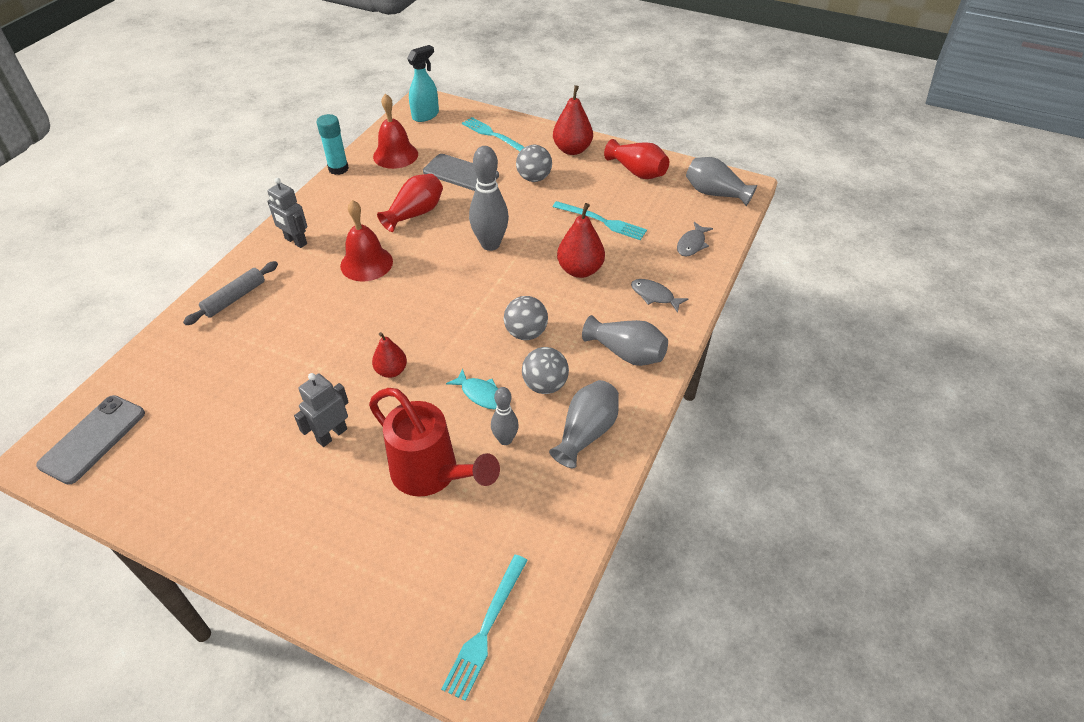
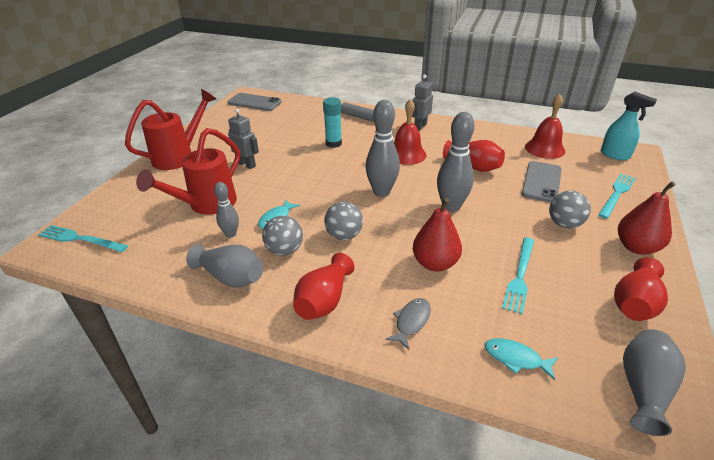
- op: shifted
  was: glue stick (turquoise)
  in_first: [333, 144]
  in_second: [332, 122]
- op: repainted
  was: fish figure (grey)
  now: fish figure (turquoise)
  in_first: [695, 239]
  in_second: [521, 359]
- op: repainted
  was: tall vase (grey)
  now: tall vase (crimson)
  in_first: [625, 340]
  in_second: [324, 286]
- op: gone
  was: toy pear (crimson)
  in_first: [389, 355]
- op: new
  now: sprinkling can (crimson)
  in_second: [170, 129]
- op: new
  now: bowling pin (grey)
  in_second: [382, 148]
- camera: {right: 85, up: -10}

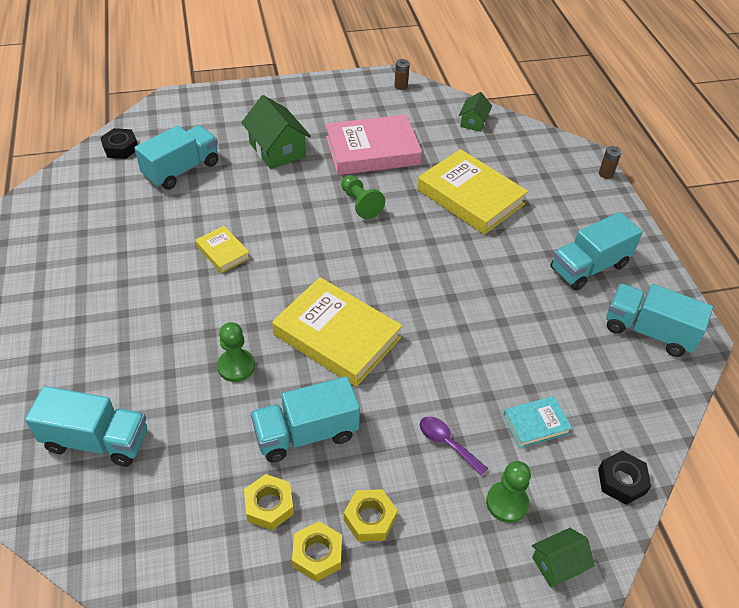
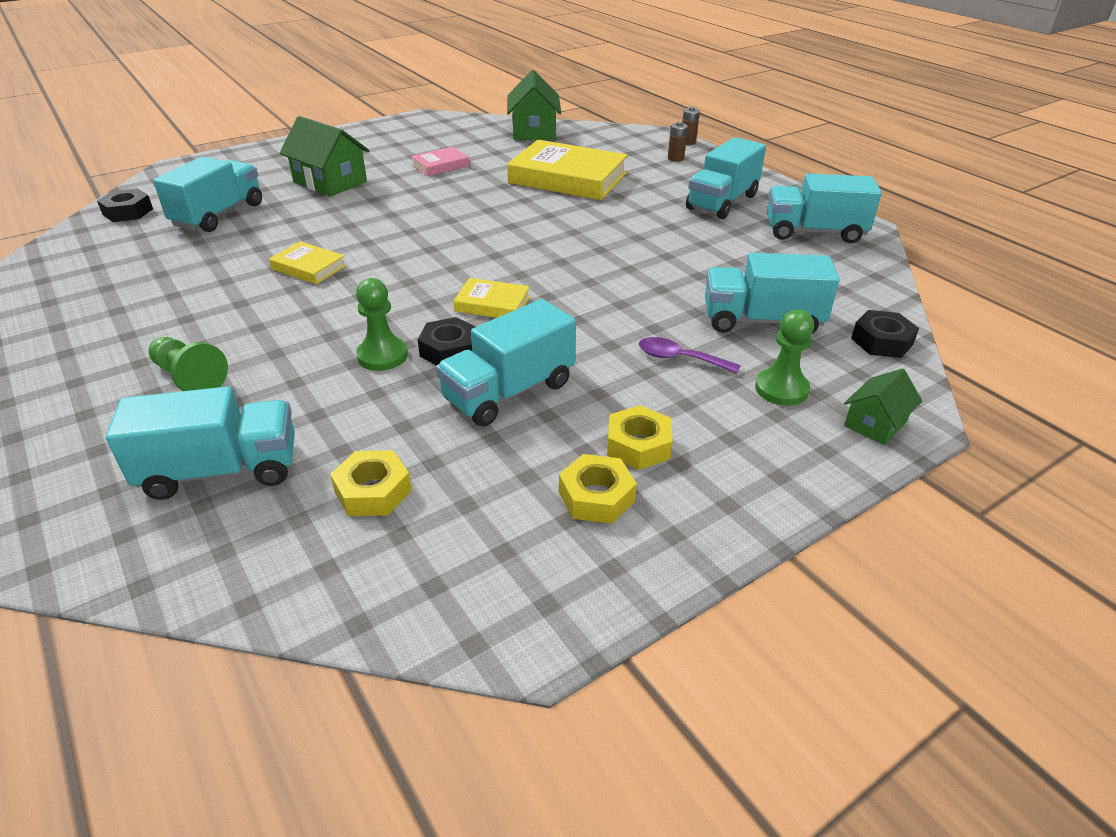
- op: shifted
  was: battery (brown)
  in_first: [402, 74]
  in_second: [678, 142]
- op: scaled
  was: toy house (green)
  in_first: [475, 112]
  in_second: [534, 105]
  ratio: 1.75
- op: scaled
  was: book (pink)
  in_first: [374, 145]
  in_second: [440, 161]
  ratio: 0.49
- op: shifted
  was: chess pawn (green)
  in_first: [363, 197]
  in_second: [188, 364]
- op: scaled
  was: book (golden)
  in_first: [337, 332]
  in_second: [492, 298]
  ratio: 0.49
- op: swapped
  was: book (turquoise)
  now: lorry (turquoise)
  in_first: [537, 422]
  in_second: [772, 293]
- op: shifted
  was: nut (golden)
  in_first: [269, 502]
  in_second: [371, 483]
- op: new
  now: nut (black)
  in_second: [447, 341]
- camera: {right: -20, up: -10}

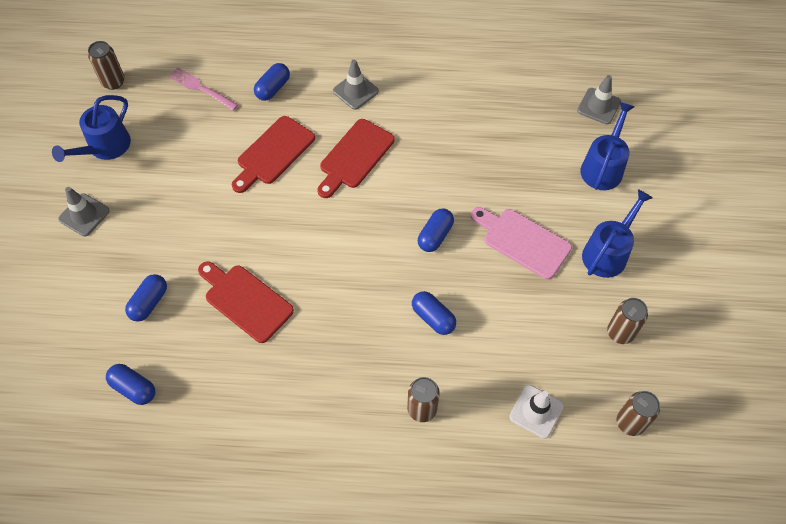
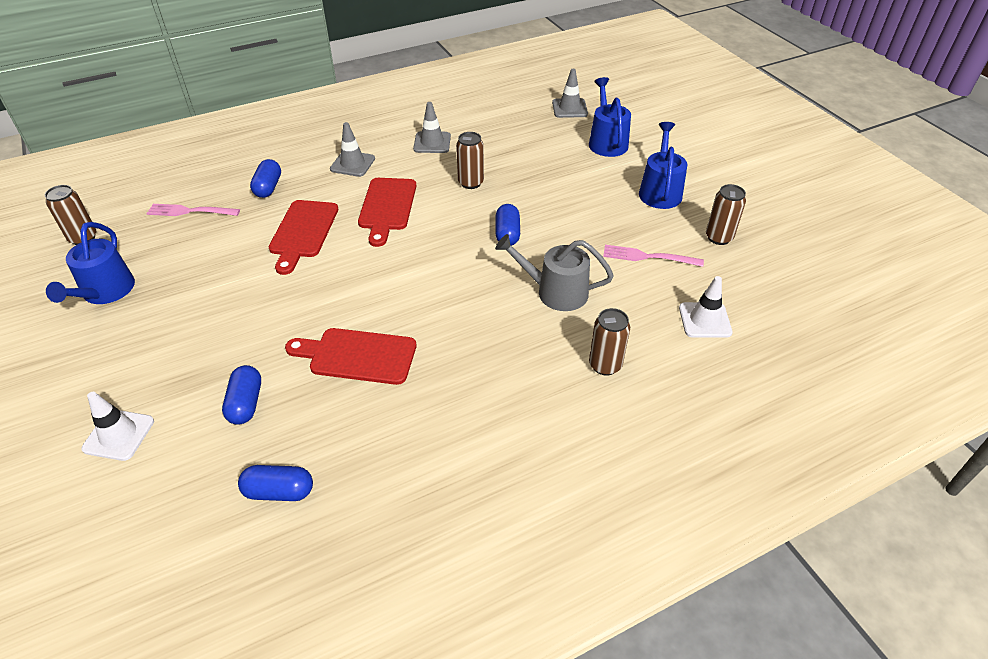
- op: shifted
  was: traffic cone (grey)
  in_first: [84, 211]
  in_second: [432, 127]
- op: gone
  was: bread board (pink)
  in_first: [521, 243]
- op: swapped
  was: pill (blue)
  now: sprinkling can (grey)
  in_first: [434, 313]
  in_second: [554, 272]
- op: shifted
  was: soda can (brown)
  in_first: [638, 413]
  in_second: [470, 160]
- op: new
  now: dinner fork (pink)
  in_second: [653, 256]
- op: new
  now: traffic cone (white)
  in_second: [117, 426]
- camera: {right: -30, up: -15}

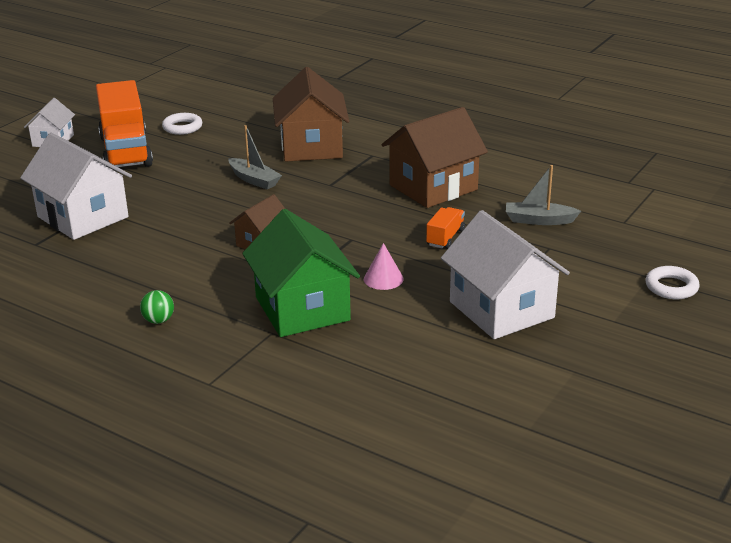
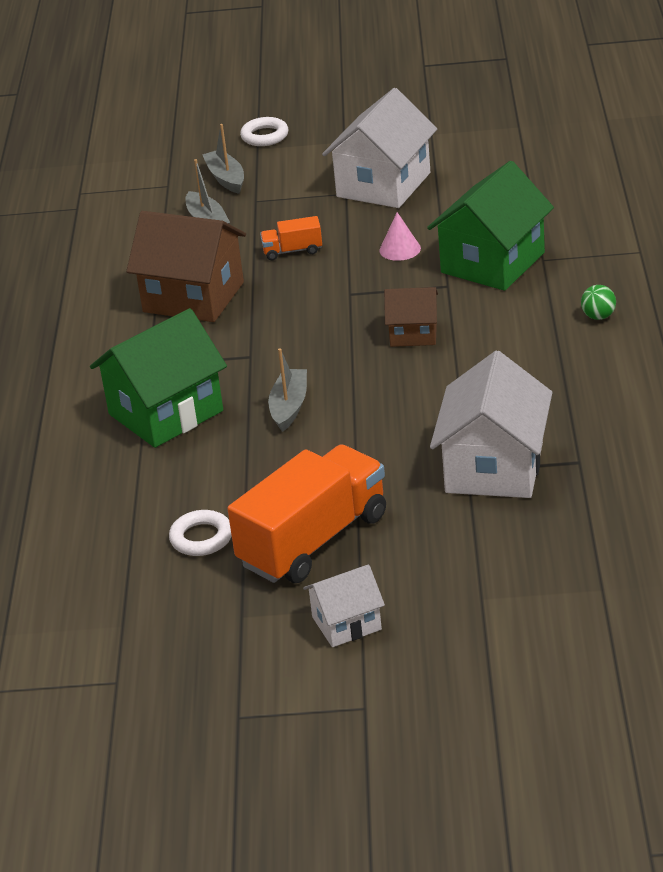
- op: repainted
  was: toy house (brown)
  now: toy house (green)
  in_first: [311, 114]
  in_second: [158, 378]
- op: new
  now: boat (grey)
  in_second: [223, 159]
- camera: {right: -120, up: 5}

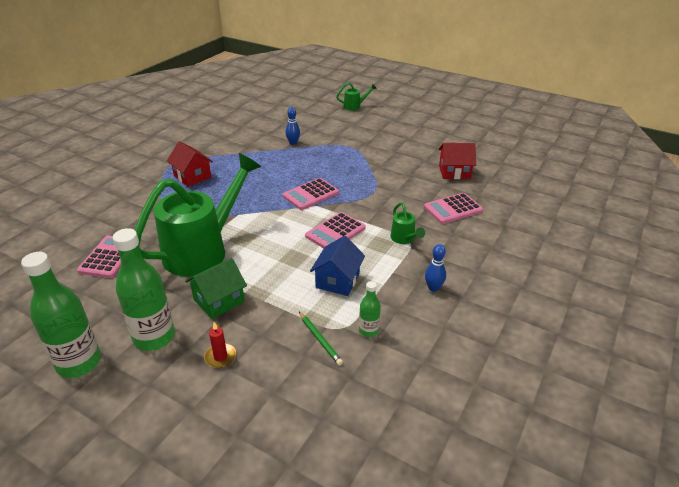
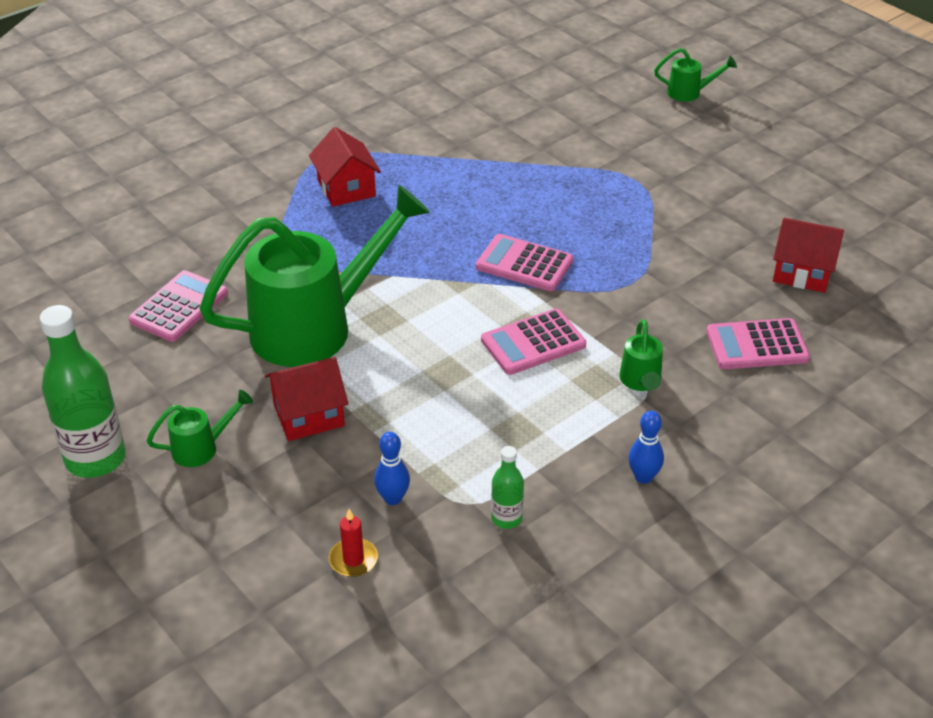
- op: shifted
  was: bowling pin (blue)
  in_first: [292, 126]
  in_second: [392, 468]
- op: rotated
  was: calculator (pink)
  in_first: [311, 194]
  in_second: [524, 262]
  clockwise: 45
- op: swapped
  was: bottle (green)
  now: sprinkling can (green)
  in_first: [144, 289]
  in_second: [200, 428]
- op: gone
  was: toy house (blue)
  in_first: [337, 266]
- op: repainted
  was: toy house (green)
  now: toy house (crimson)
  in_first: [216, 288]
  in_second: [306, 399]
- op: gone
  was: lead pencil (green)
  in_first: [321, 339]
- op: shifted
  was: pillar candle (crimson)
  in_first: [220, 345]
  in_second: [353, 543]
- camera: {right: 20, up: 5}

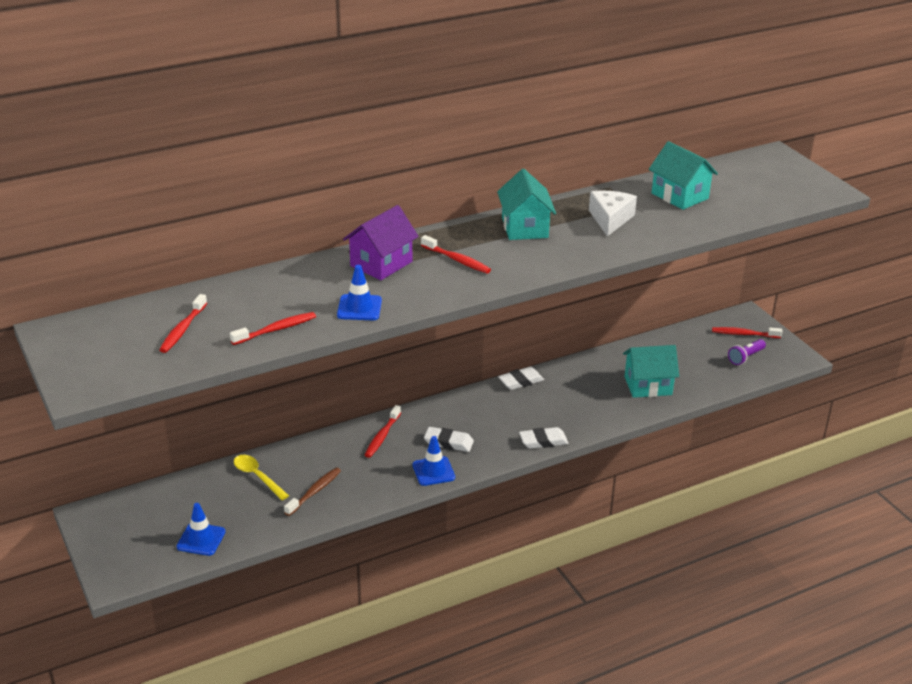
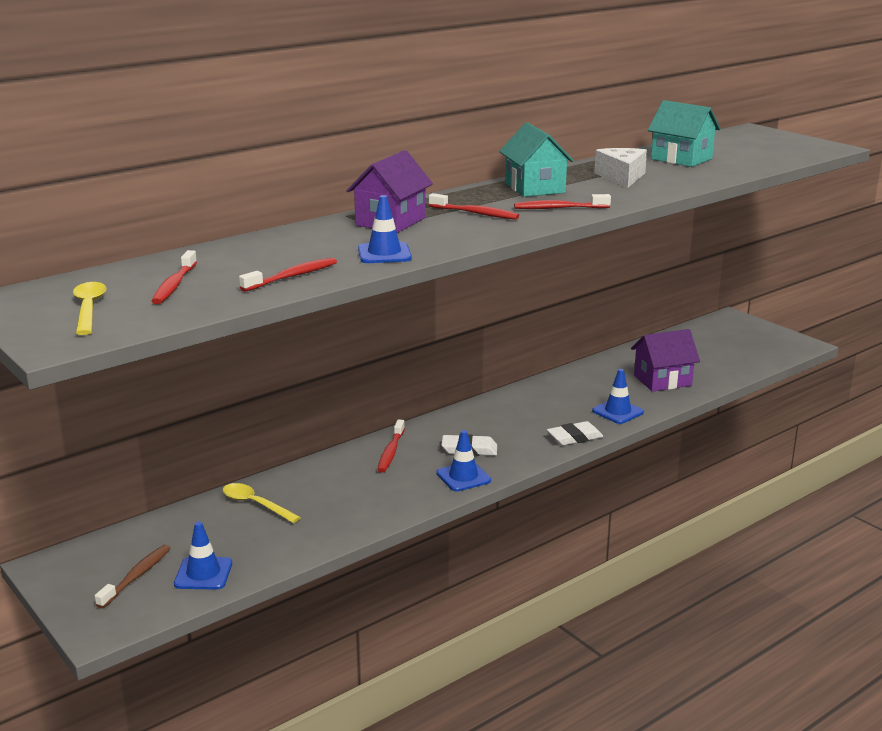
- op: shifted
  was: tooth brush (crimson)
  in_first: [747, 332]
  in_second: [562, 201]
- op: gone
  was: pocket torch (royal purple)
  in_first: [747, 352]
- op: repainted
  was: toy house (turquoise)
  now: toy house (royal purple)
  in_first: [651, 371]
  in_second: [665, 360]
- op: gone
  was: pencil eraser (white)
  in_first: [521, 378]
- op: shifted
  was: tooth brush (brown)
  in_first: [312, 492]
  in_second: [133, 577]
- op: new
  now: tablespoon (golden)
  in_second: [89, 308]
- op: new
  now: traffic cone (blue)
  in_second: [618, 396]
- camera: {right: -10, up: -10}

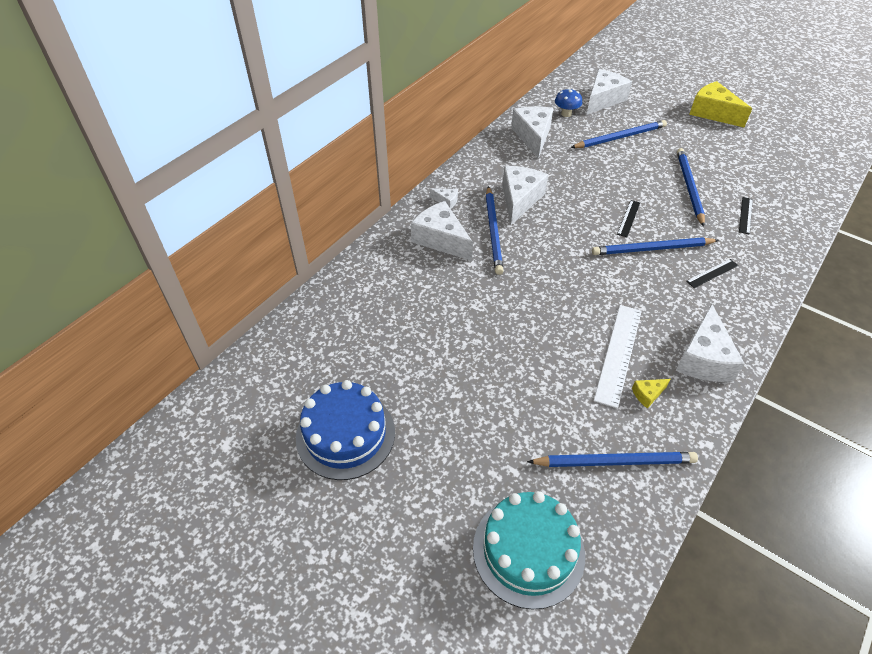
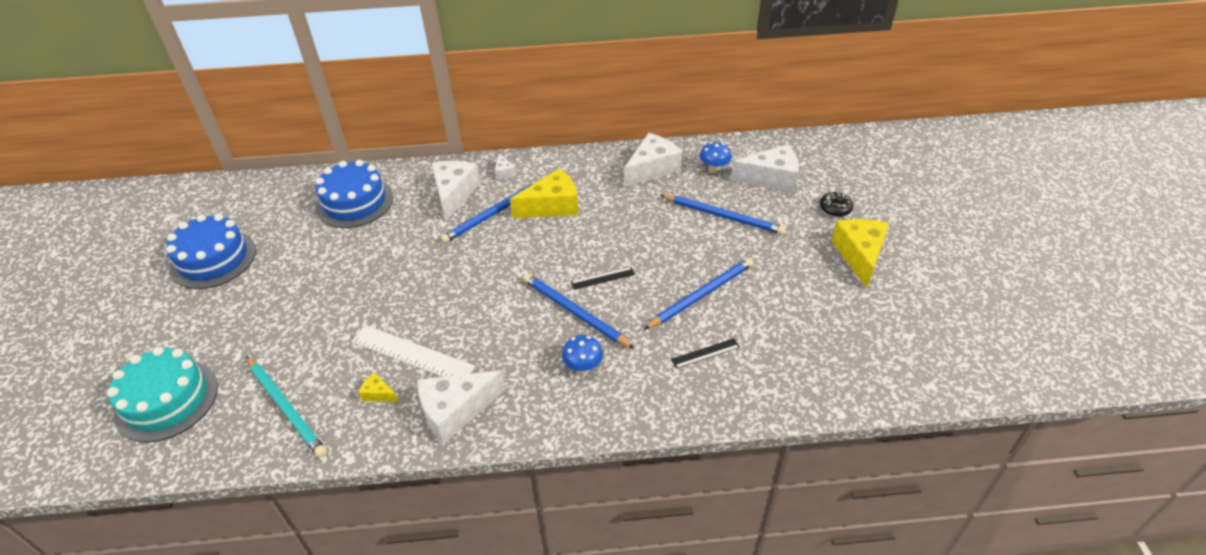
- op: repainted
  was: piece of cheese (white)
  now: piece of cheese (golden)
  in_first: [525, 195]
  in_second: [544, 193]
- op: swapped
  was: straightedge (black)
  now: fungus (blue)
  in_first: [712, 273]
  in_second: [582, 354]
- op: rotated
  was: straightedge (white)
  in_first: [618, 357]
  in_second: [413, 351]
  clockwise: 45
- op: repainted
  was: lead pencil (blue)
  now: lead pencil (turquoise)
  in_first: [612, 459]
  in_second: [286, 407]
- op: new
  now: layer cake (blue)
  in_second: [354, 194]
- op: new
  now: doughnut (black)
  in_second: [836, 204]
- camera: {right: 50, up: -5}

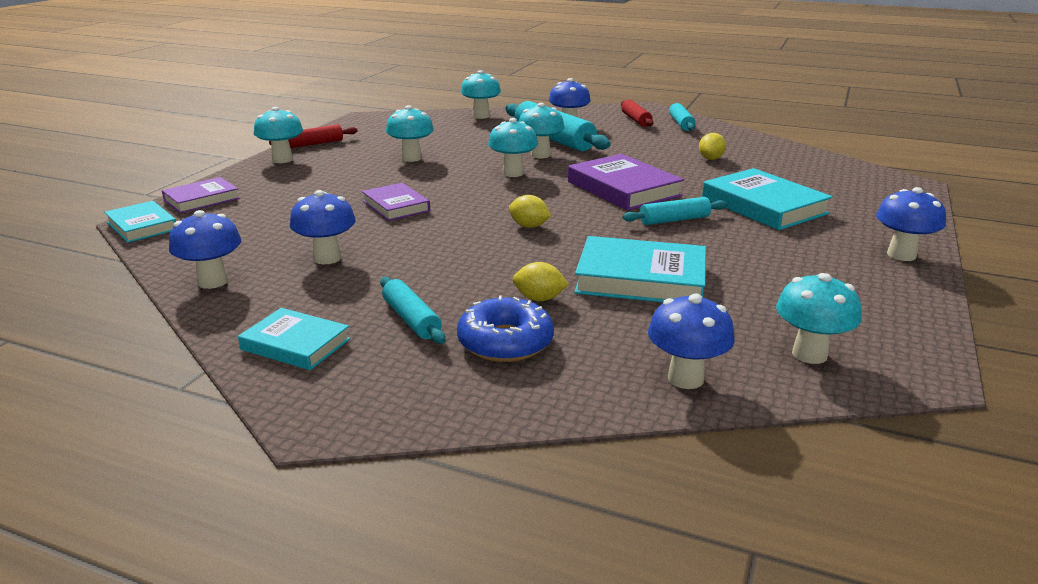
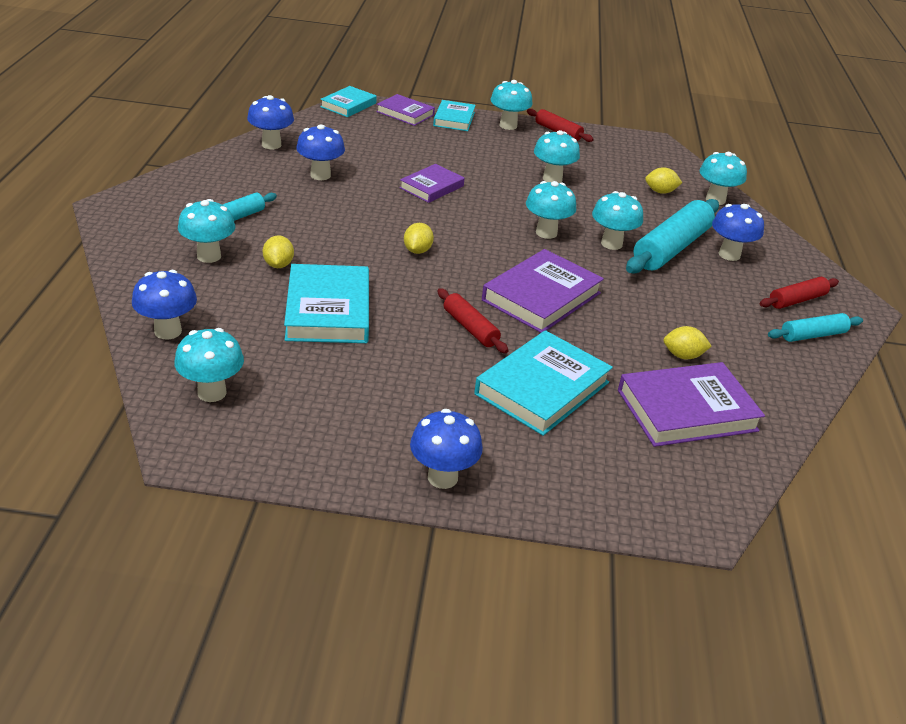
- op: repainted
  was: dough roller (turquoise)
  now: dough roller (crimson)
  in_first: [674, 211]
  in_second: [473, 320]
- op: swapped
  was: doughnut (blue)
  now: fungus (turquoise)
  in_first: [505, 328]
  in_second: [206, 231]
- op: shifted
  was: book (turquoise)
  in_first: [294, 339]
  in_second: [454, 115]
- op: new
  now: lemon (golden)
  in_second: [663, 180]
- op: new
  now: book (royal purple)
  in_second: [691, 404]
- camera: {right: 70, up: 10}

